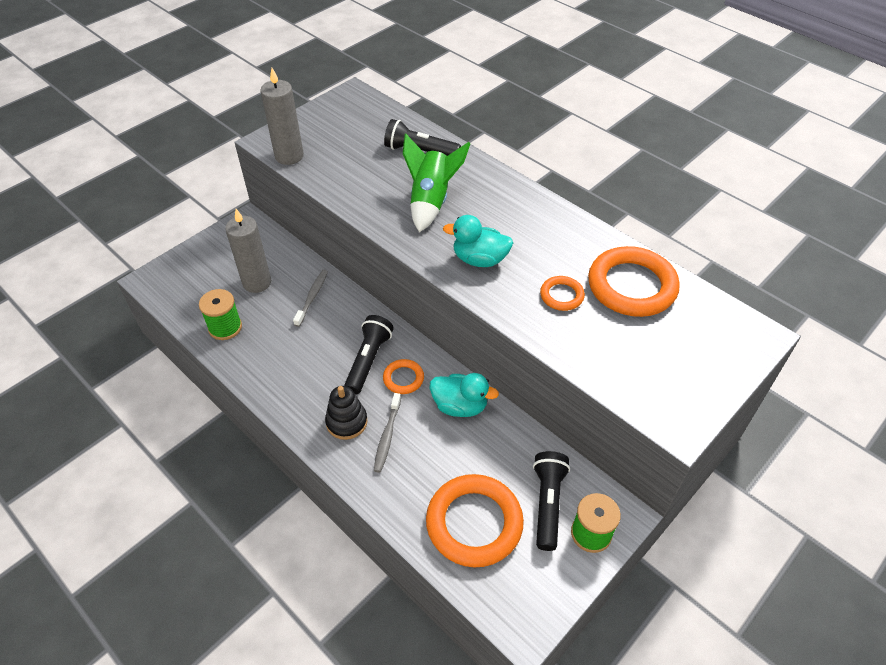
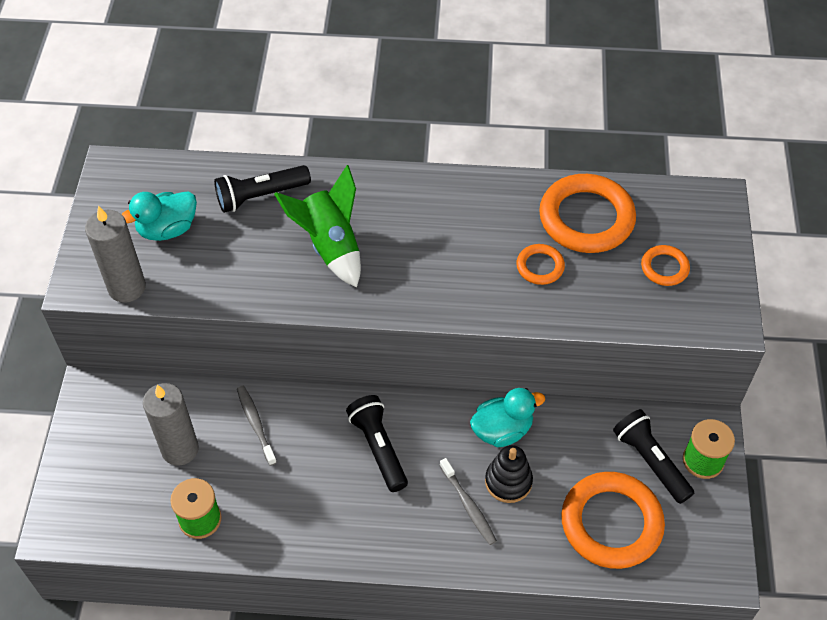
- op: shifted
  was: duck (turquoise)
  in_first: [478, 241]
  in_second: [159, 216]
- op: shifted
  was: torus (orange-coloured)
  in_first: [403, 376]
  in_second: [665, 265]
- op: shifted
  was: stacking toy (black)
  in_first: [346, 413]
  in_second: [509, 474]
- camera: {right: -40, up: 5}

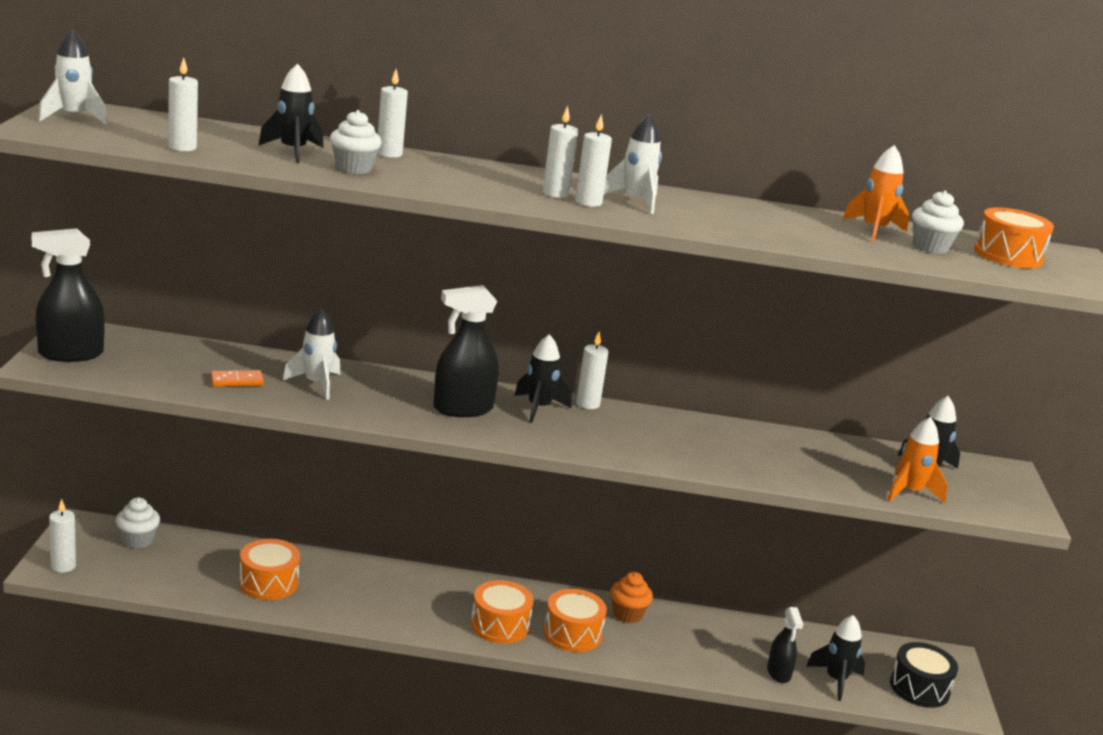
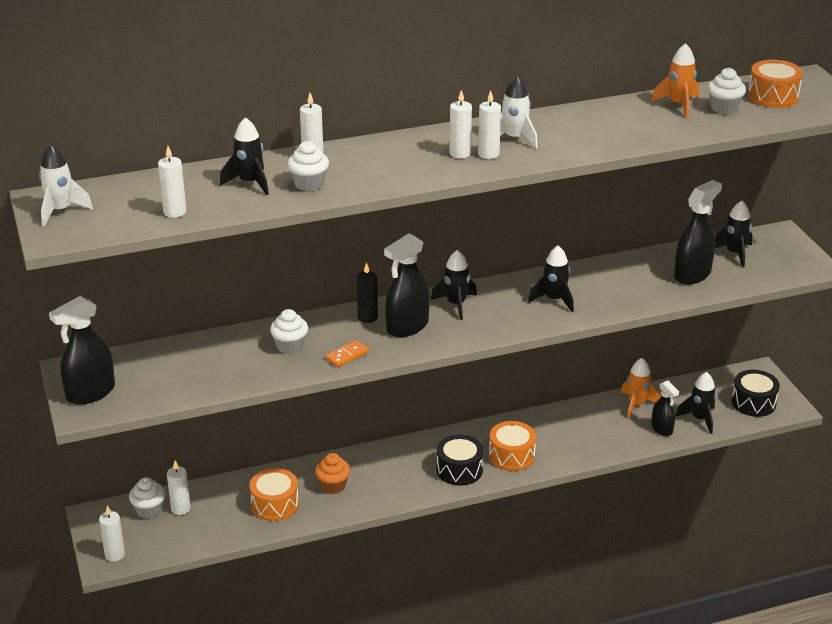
- op: swapped
  was: spaceship (white)
  now: fairy cake (white)
  in_first: [311, 354]
  in_second: [289, 331]
- op: shifted
  was: pillar candle (white)
  in_first: [592, 370]
  in_second: [179, 488]
- op: shifted
  was: domino (orange-coloured)
  in_first: [237, 378]
  in_second: [347, 353]
- op: shifted
  was: spaceship (orange-coloured)
  in_first: [917, 460]
  in_second: [641, 388]
- op: shifted
  was: fairy cake (orange-coloured)
  in_first: [631, 597]
  in_second: [332, 473]
- op: repainted
  was: snare drum (orange-coloured)
  now: snare drum (black)
  in_first: [502, 612]
  in_second: [460, 460]
- op: new
  now: spray bottle (black)
  in_second: [698, 232]
- op: new
  now: spaceship (black)
  in_second: [551, 279]
- op: new
  now: pillar candle (black)
  in_second: [367, 292]
- camera: {right: -20, up: 10}

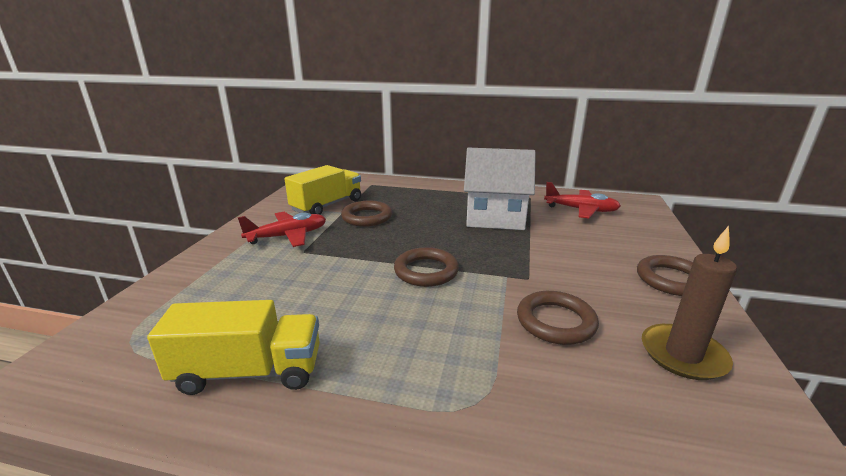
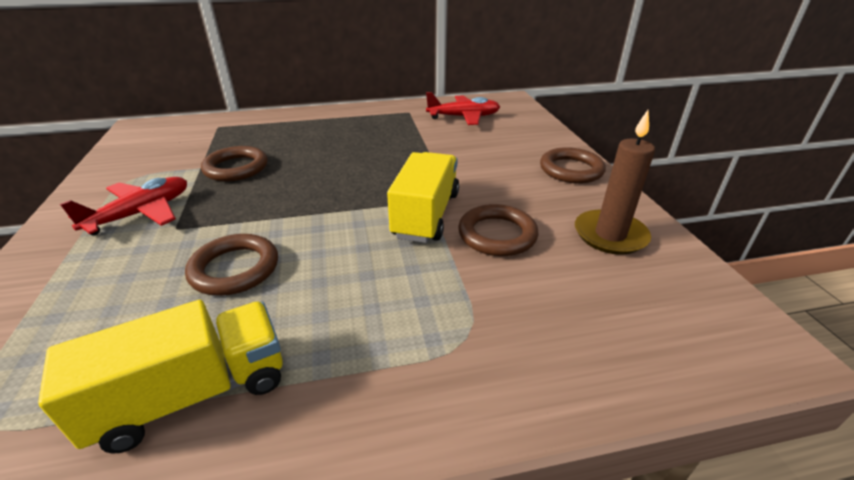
- op: gone
  was: toy house (white)
  in_first: [500, 189]
- op: shifted
  was: lorry (golden)
  in_first: [323, 190]
  in_second: [423, 197]
- op: shifted
  was: torus (brown)
  in_first: [426, 267]
  in_second: [231, 265]
- camera: {right: -25, up: 10}

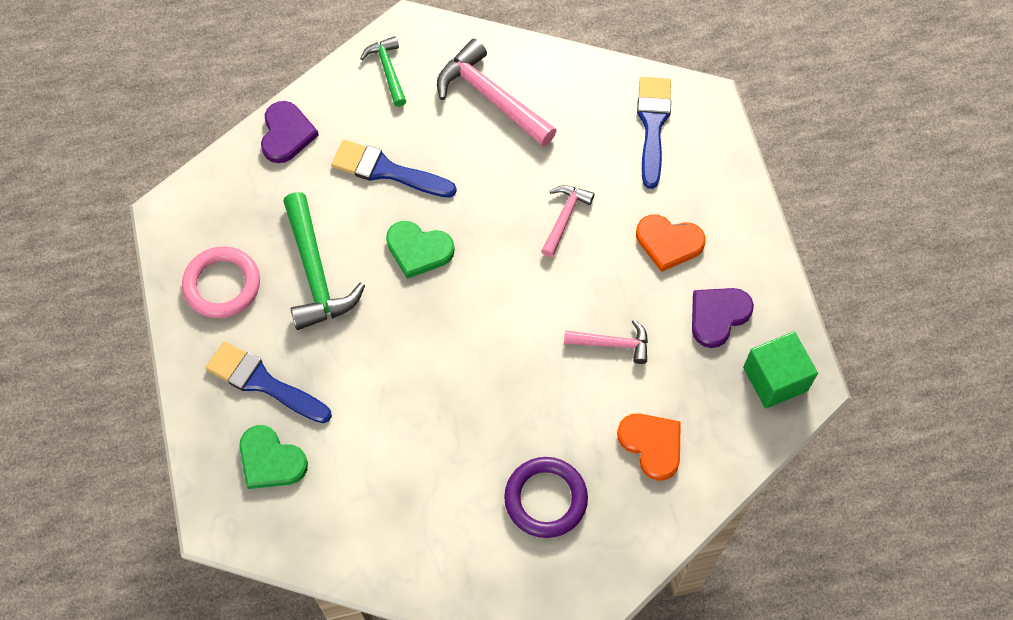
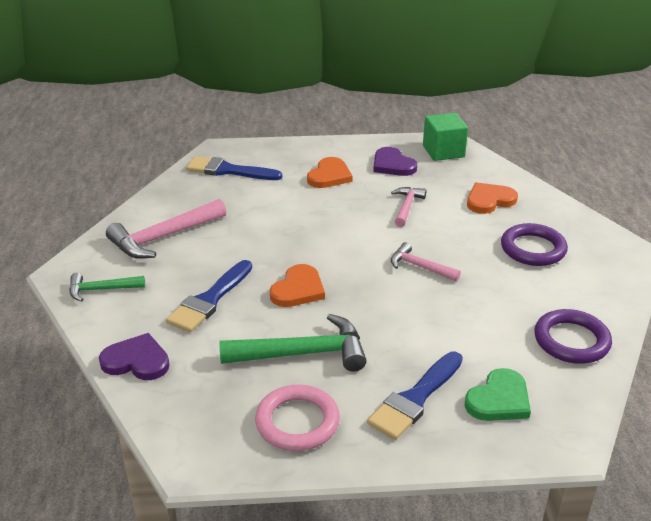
- op: shifted
  was: claw hammer (pink)
  in_first: [567, 221]
  in_second: [426, 261]
- op: repainted
  was: heart shape (green)
  now: heart shape (orange-coloured)
  in_first: [420, 250]
  in_second: [297, 285]
- op: new
  now: torus (royal purple)
  in_second: [573, 336]
- camera: {right: -80, up: -30}

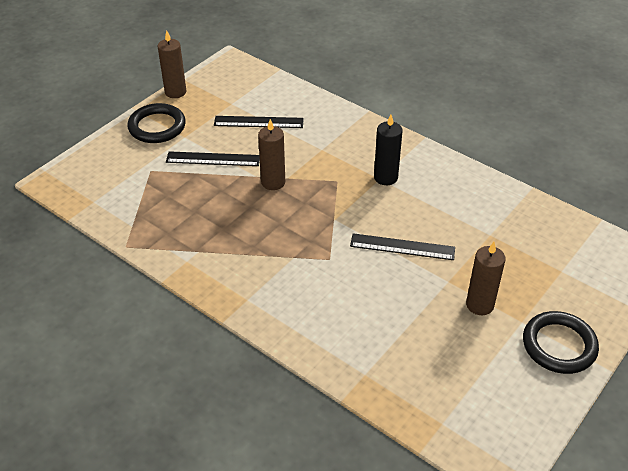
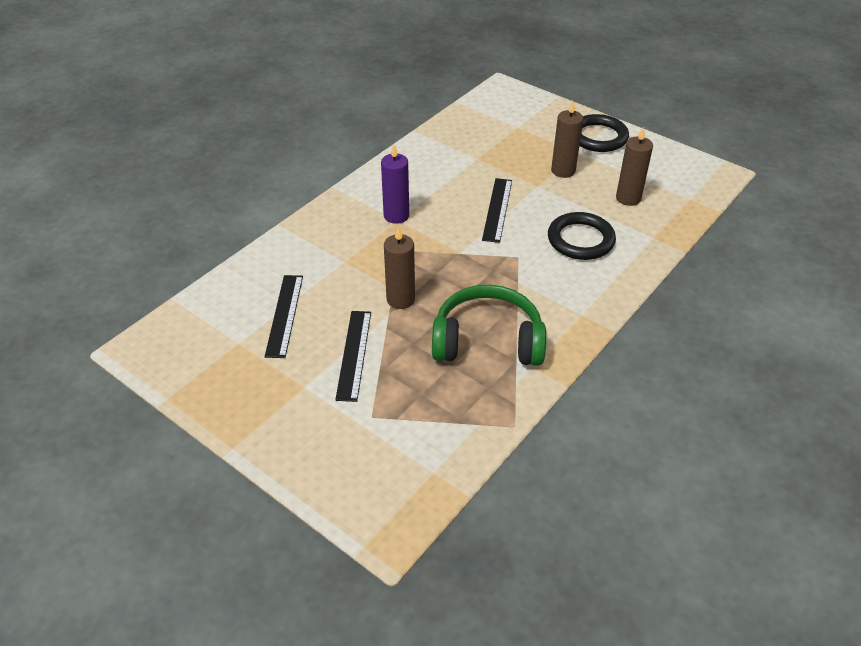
- op: shifted
  was: pillar candle (brown)
  in_first: [172, 64]
  in_second: [634, 166]
- op: shifted
  was: torus (black)
  in_first: [156, 123]
  in_second: [582, 236]
- op: repainted
  was: pillar candle (black)
  now: pillar candle (royal purple)
  in_first: [388, 150]
  in_second: [395, 184]
- op: new
  now: over-ear headphones (green)
  in_second: [489, 325]
- camera: {right: -90, up: 0}

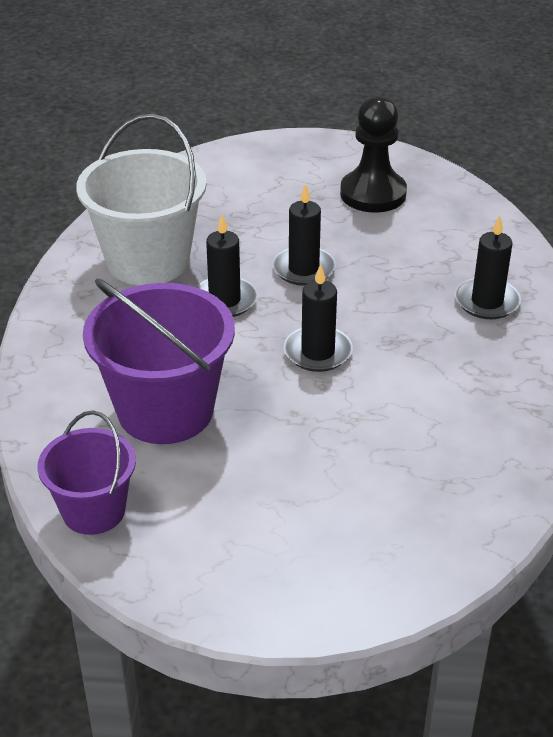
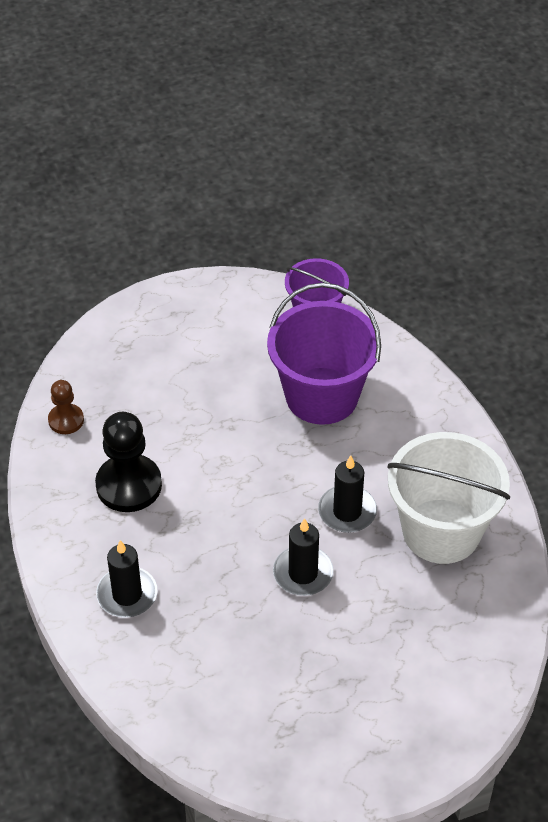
- op: shifted
  was: chess pawn (black)
  in_first: [373, 154]
  in_second: [128, 462]
- op: gone
  was: pillar candle (black)
  in_first: [318, 318]
- op: new
  now: chess pawn (brown)
  in_second: [66, 407]
- camera: {right: 155, up: 10}

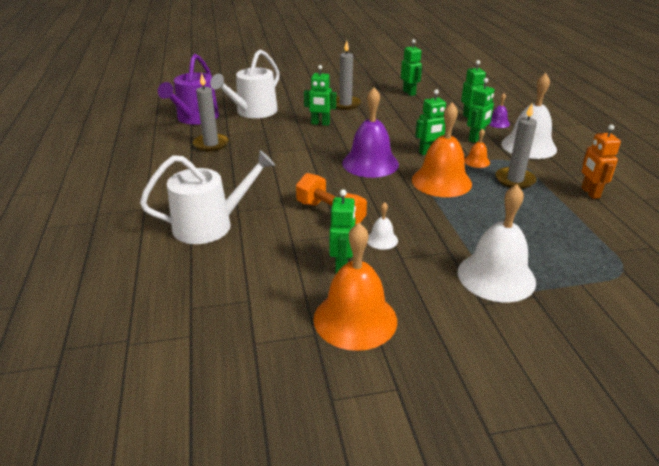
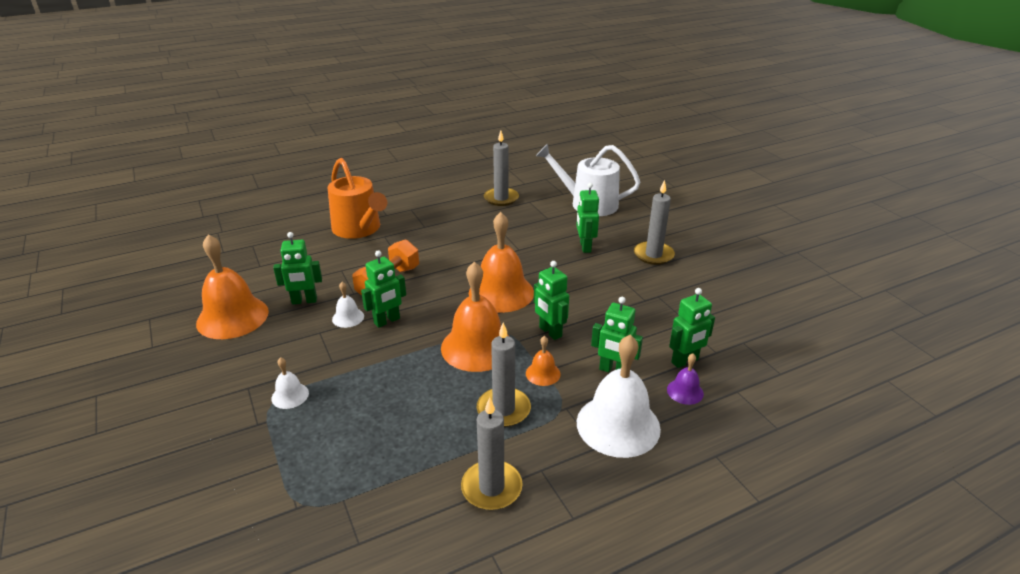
- op: shifted
  was: robot figure (green)
  in_first: [411, 67]
  in_second: [383, 289]
- op: gone
  was: sprinkling can (royal purple)
  in_first: [188, 89]
- op: repainted
  was: hand bell (royal purple)
  now: hand bell (orange-coloured)
  in_first: [370, 132]
  in_second: [501, 262]
- op: swapped
  was: robot figure (orange-coloured)
  now: pillar candle (grey)
  in_first: [601, 162]
  in_second: [492, 453]
- op: repainted
  was: sprinkling can (white)
  now: sprinkling can (orange-coloured)
  in_first: [207, 197]
  in_second: [357, 198]
- op: scaled
  was: hand bell (white)
  in_first: [497, 243]
  in_second: [290, 383]
  ratio: 0.46
- camera: {right: 75, up: 0}

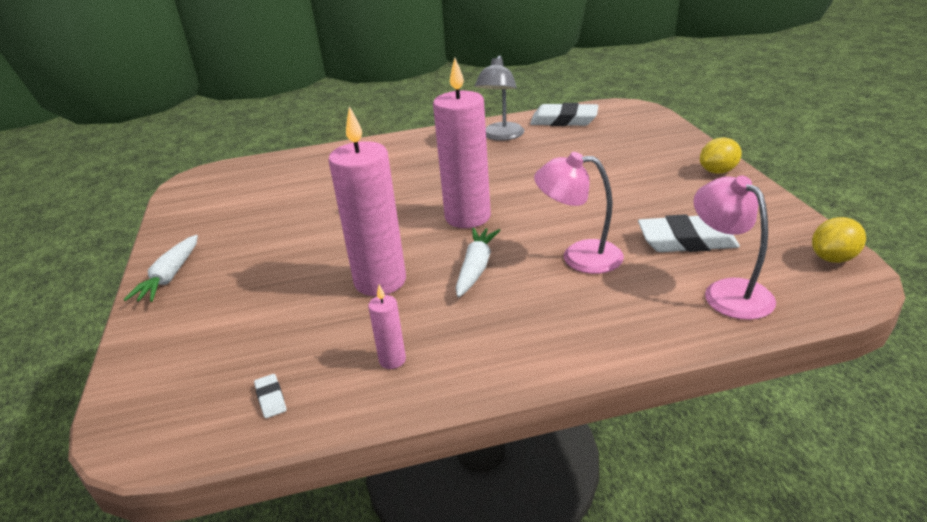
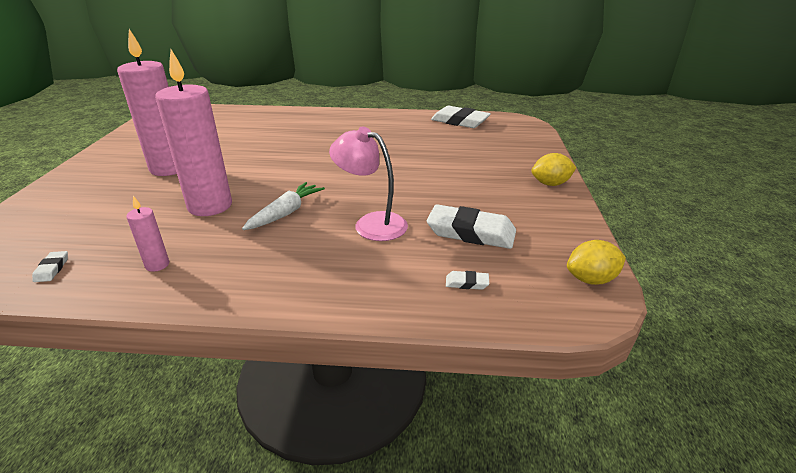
- op: gone
  was: desk lamp (grey)
  in_first: [499, 98]
- op: shifted
  was: pillar candle (pink)
  in_first: [462, 143]
  in_second: [147, 102]
- op: swapped
  was: desk lamp (pink)
  now: pencil eraser (white)
  in_first: [735, 247]
  in_second: [467, 280]
- op: gone
  was: carrot (white)
  in_first: [160, 268]
- camera: {right: 15, up: 0}

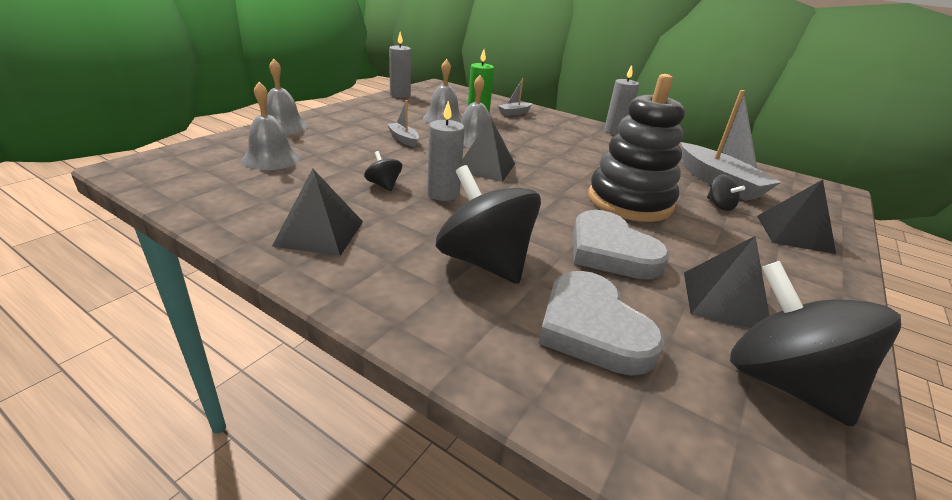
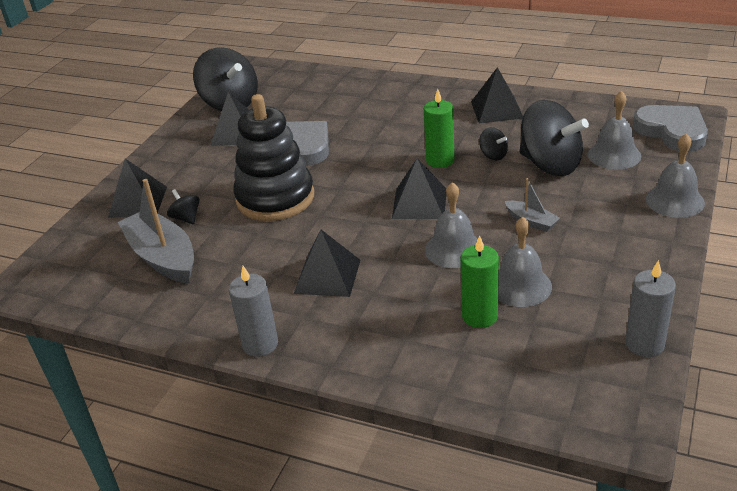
- op: gone
  was: boat (grey)
  in_first: [515, 97]
- op: repainted
  was: pillar candle (grey)
  now: pillar candle (green)
  in_first: [446, 151]
  in_second: [439, 128]
- op: shifted
  was: toy top (black)
  in_first: [488, 224]
  in_second: [554, 138]
- op: shifted
  was: heart shape (grey)
  in_first: [601, 323]
  in_second: [670, 128]
- op: new
  now: pyramid shape (black)
  in_second: [327, 263]
- camera: {right: 175, up: 5}

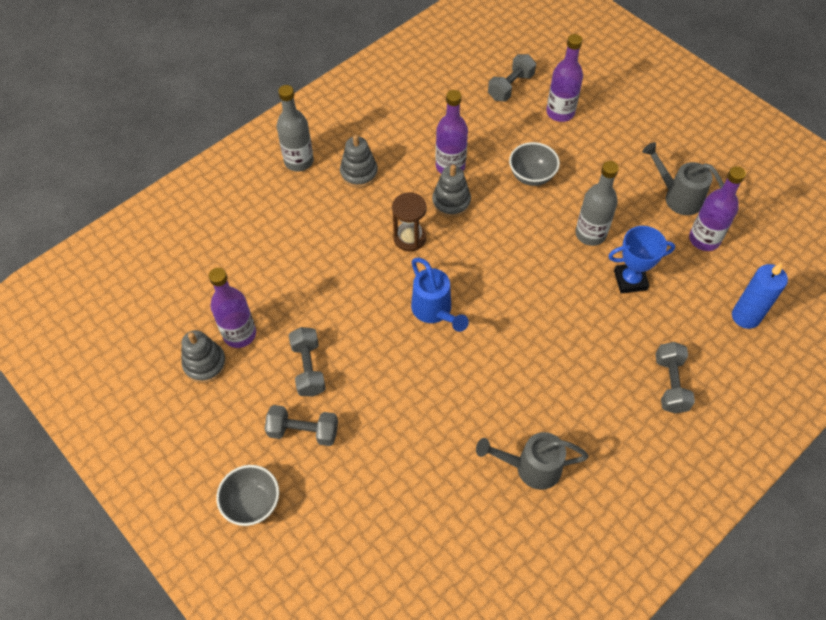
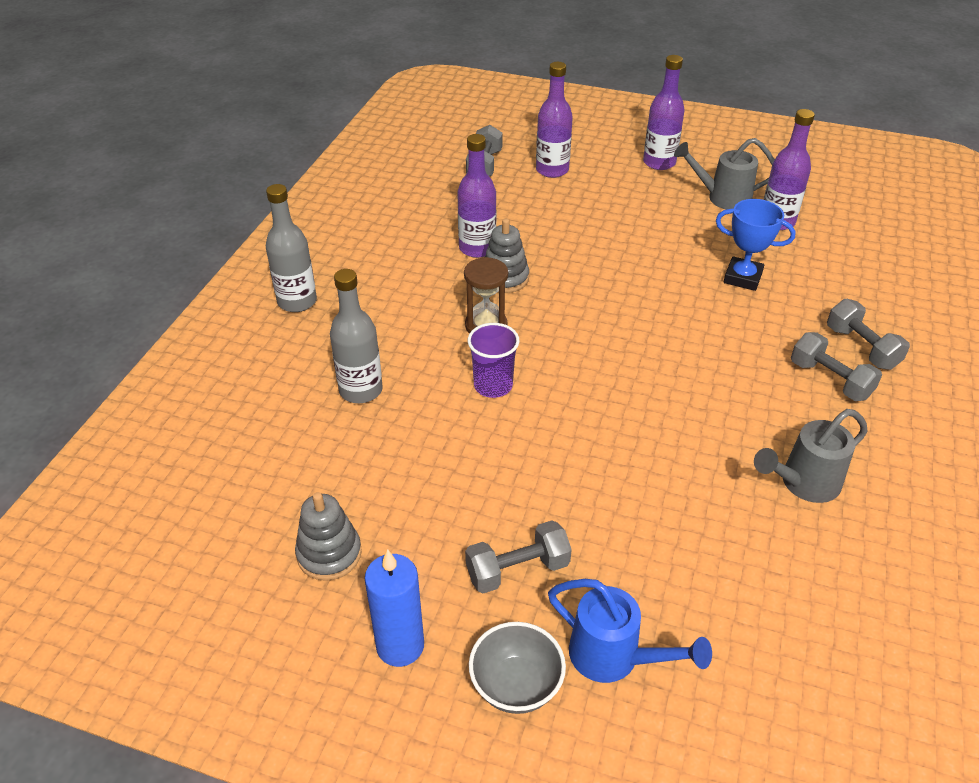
- op: gone
  was: stacking toy (grey)
  in_first: [359, 161]
- op: gone
  was: bowl (grey)
  in_first: [534, 164]
- op: shifted
  was: bottle (grey)
  in_first: [597, 203]
  in_second: [356, 336]
- op: rotated
  was: prize cup (blue)
  in_first: [641, 260]
  in_second: [756, 245]
  clockwise: 60
- op: shifted
  was: sprinkling can (blue)
  in_first: [440, 295]
  in_second: [630, 631]
- op: shifted
  was: pillar candle (blue)
  in_first: [760, 296]
  in_second: [394, 608]
- op: shifted
  was: bottle (royal purple)
  in_first: [232, 308]
  in_second: [663, 112]
- op: shifted
  was: hand weight (grey)
  in_first: [307, 362]
  in_second: [836, 366]
- op: new
  now: beaker (royal purple)
  in_second: [493, 360]
- camera: {right: -30, up: -15}

